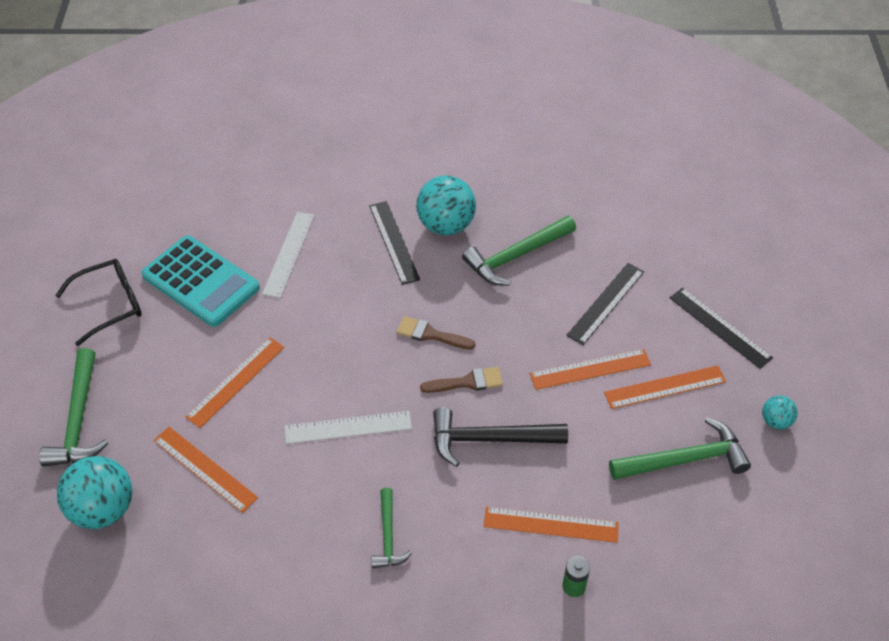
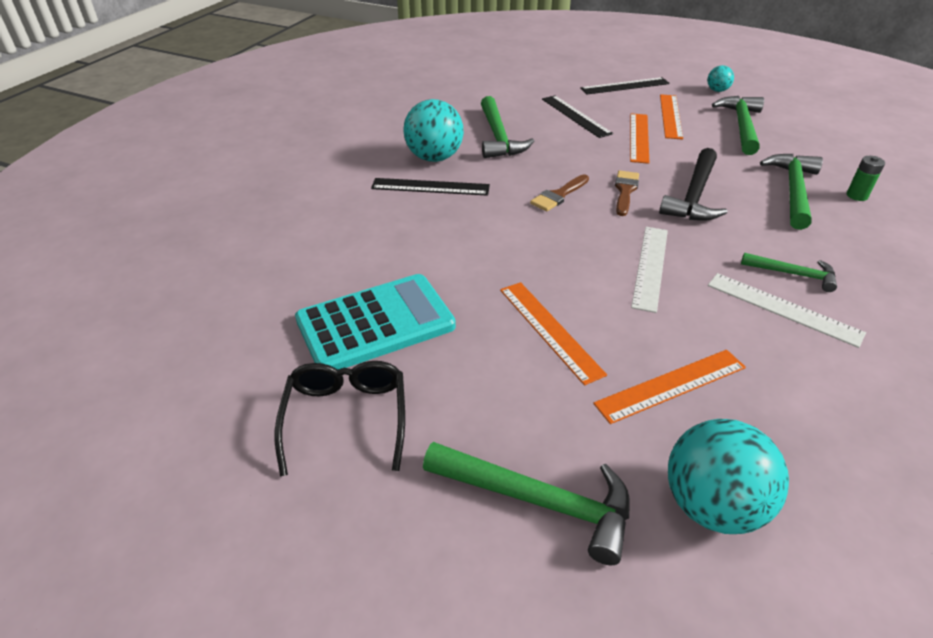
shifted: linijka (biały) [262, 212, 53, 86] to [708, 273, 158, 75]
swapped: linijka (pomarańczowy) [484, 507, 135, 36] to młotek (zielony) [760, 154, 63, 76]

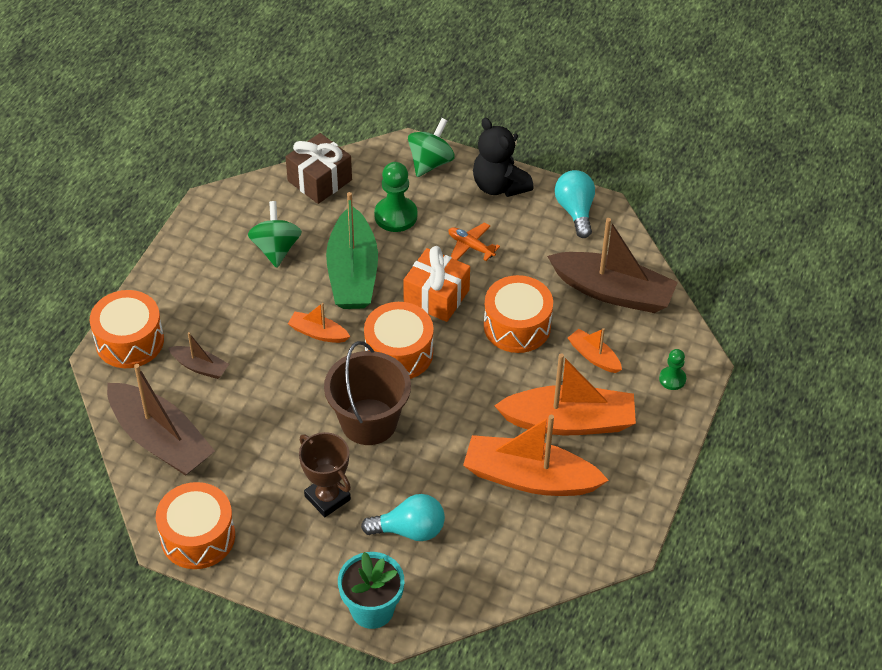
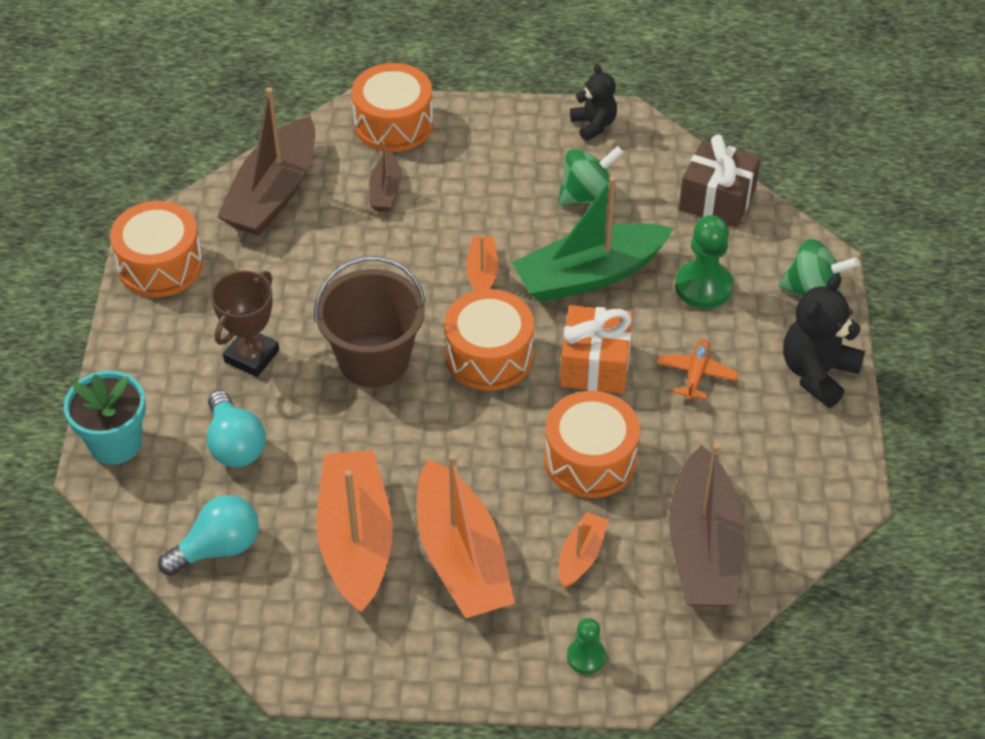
new: miś (czarny) [570, 64, 47, 77]
shifted: żarówka (turkusowy) [555, 170, 40, 68] to [158, 495, 101, 81]

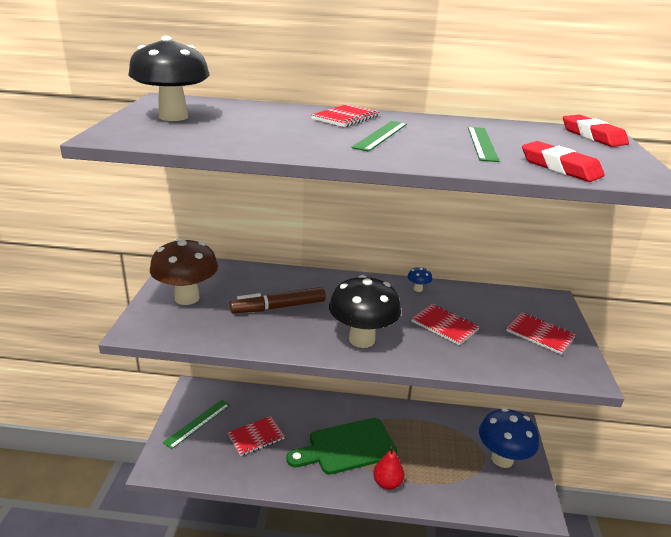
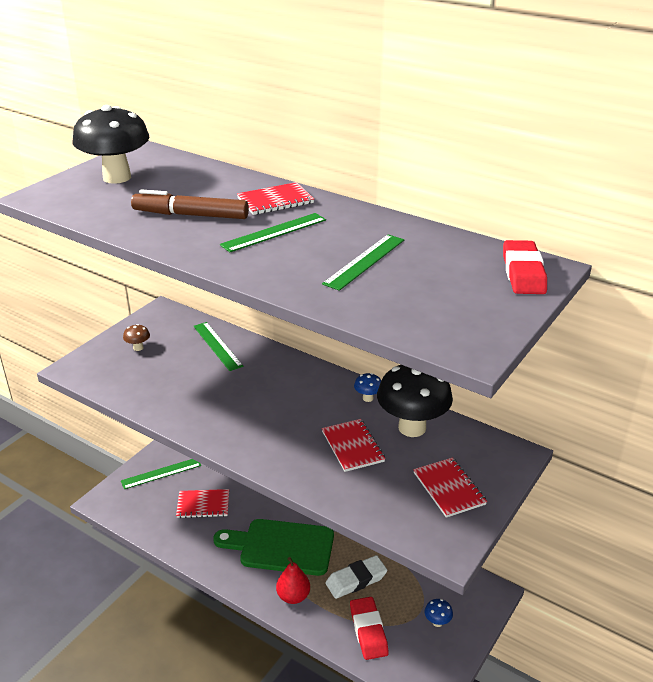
new: linijka (zielony) [194, 322, 49, 49]; gumka do mazania (biały) [325, 555, 62, 44]
shifted: flamaster (brązowy) [230, 287, 96, 26] to [131, 189, 118, 30]; grzyb (czarny) [329, 275, 72, 73] to [377, 365, 76, 72]; gumka do mazania (czerwony) [522, 141, 83, 41] to [350, 597, 39, 63]
scaled: grzyb (brązowy) [150, 238, 68, 67] = [123, 324, 27, 27] x0.41; grzyb (niebieski) [479, 408, 60, 60] = [425, 599, 28, 28] x0.41

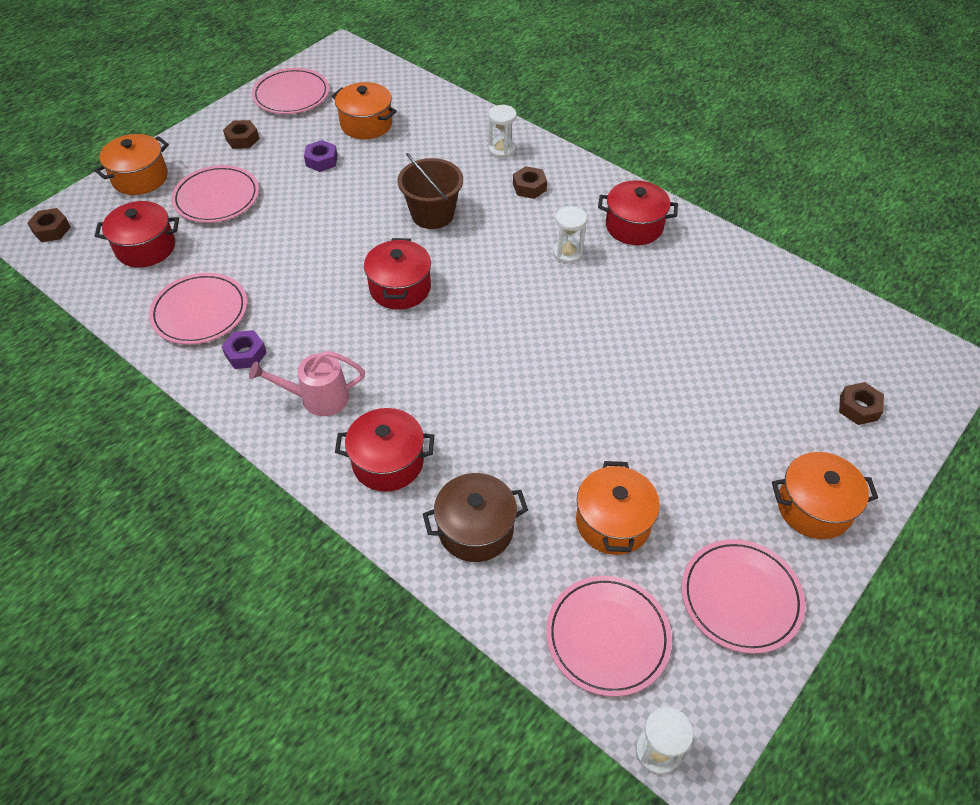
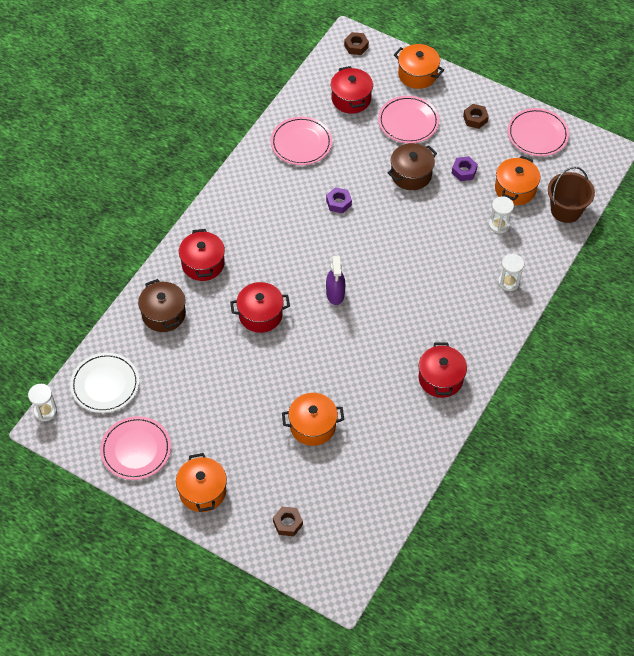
gone: konewka (różowy) [249, 351, 116, 65]; nakrętka (brązowy) [513, 166, 34, 33]
new: spryskiwacz (fioletowy) [326, 256, 19, 49]; garnek (brązowy) [388, 143, 49, 47]
shifted: nakrętka (fioletowy) [221, 330, 46, 39] to [326, 187, 26, 26]; garnek (czerwony) [364, 238, 67, 72] to [230, 282, 60, 51]; wiadro (brązowy) [398, 153, 65, 76] to [548, 166, 47, 57]; klepsydra (biały) [553, 206, 34, 58] to [489, 196, 25, 38]; garnek (pomarańczowy) [576, 461, 84, 94] to [282, 393, 62, 53]
repainted: talerz (różowy) [546, 576, 126, 121] to talerz (biały) [70, 353, 69, 60]

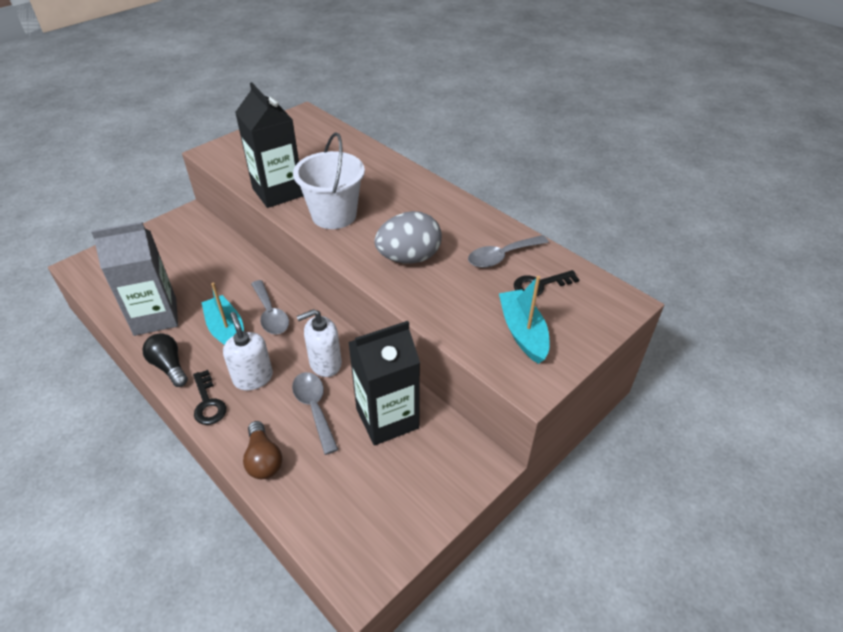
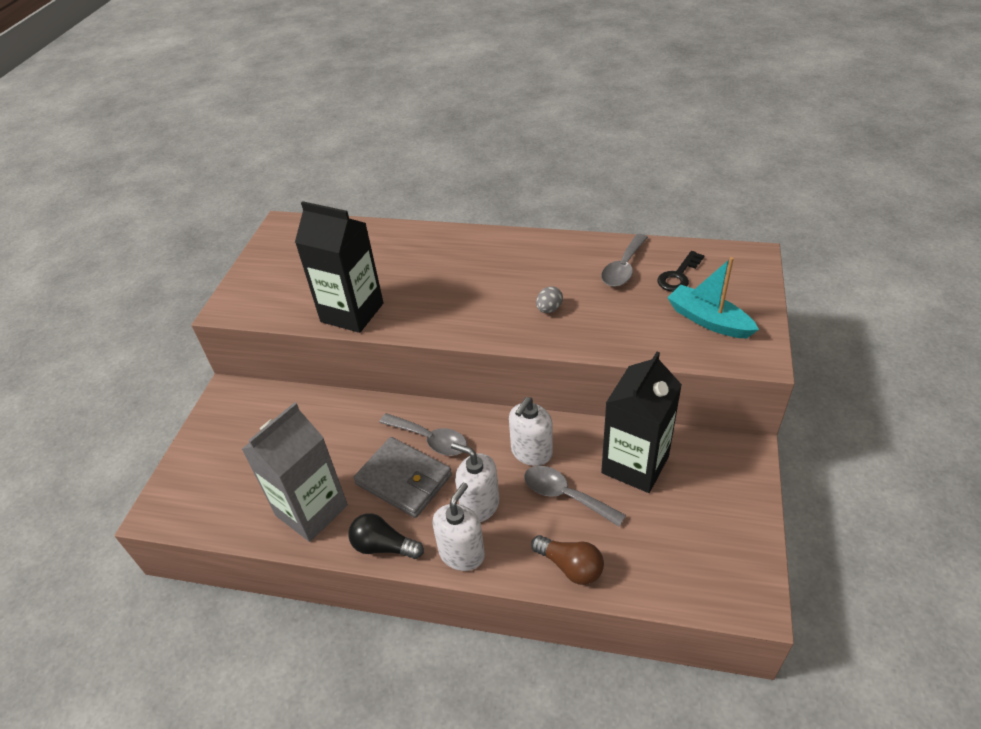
gone: wiadro (biały) [293, 132, 72, 97]
swapped: klucz (czarny) [193, 370, 33, 55] to dozownik mydła (biały) [432, 483, 53, 88]; łódka (turkusowy) [201, 282, 43, 63] to portfel (szary) [353, 437, 99, 81]
scaled: jajko (szary) [374, 211, 68, 53] = [536, 286, 27, 27] x0.45

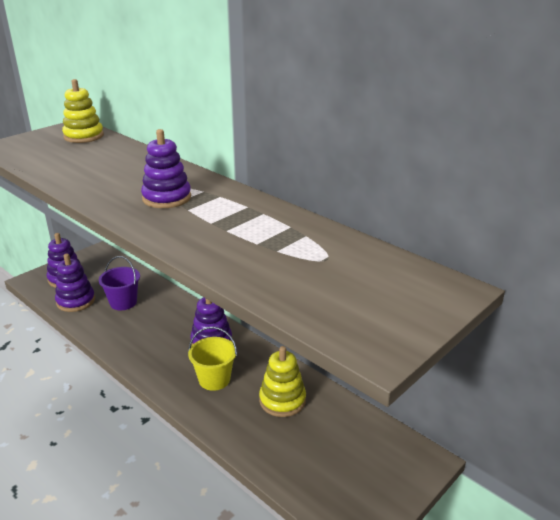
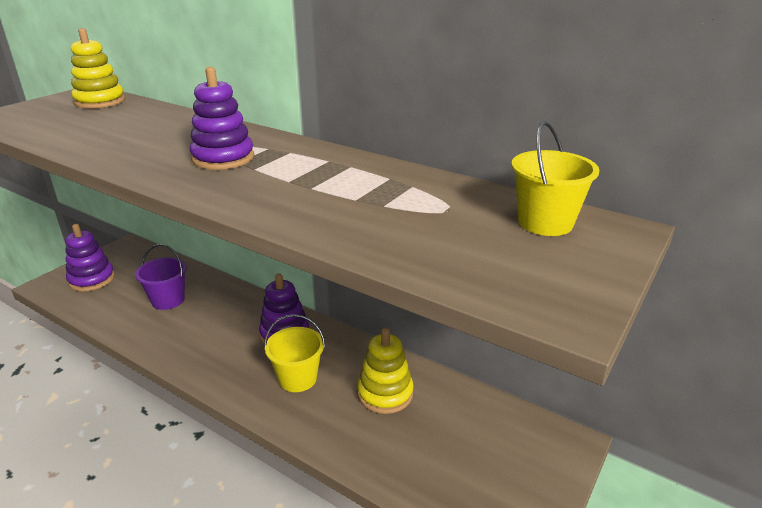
gone: zabawka nakładanka (fioletowy) [55, 254, 40, 58]
new: wiadro (żółty) [511, 121, 88, 115]

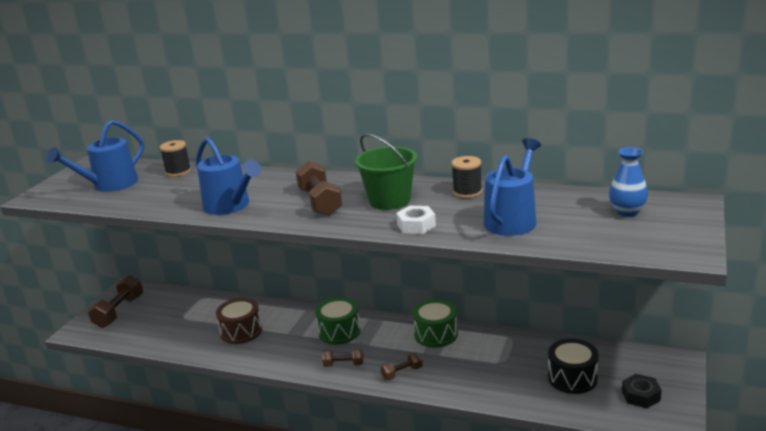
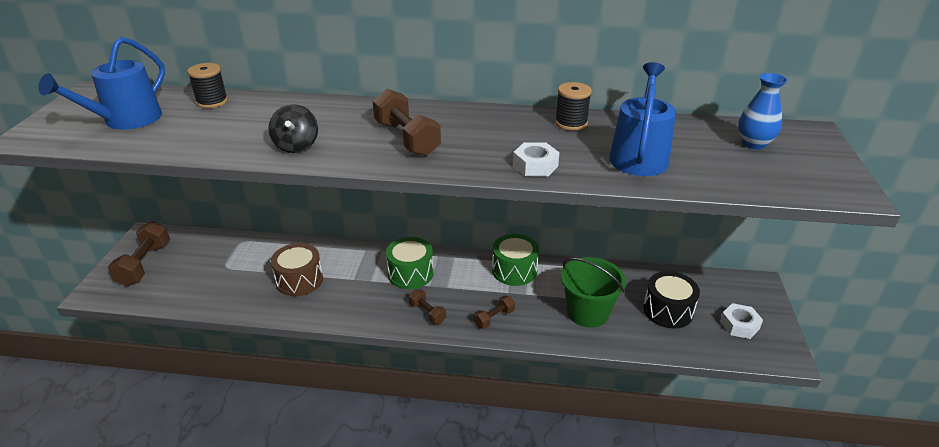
shifted: wiadro (zielony) [355, 133, 62, 77] to [561, 257, 65, 71]
swapped: konewka (niebieski) [196, 137, 65, 78] to bączek (czarny) [268, 104, 50, 49]
repainted: nakrętka (czarny) [622, 374, 39, 34] to nakrętka (biały) [720, 303, 43, 36]
rotated: hantel (brązowy) [322, 349, 41, 18] = [409, 289, 37, 35] 60 degrees clockwise

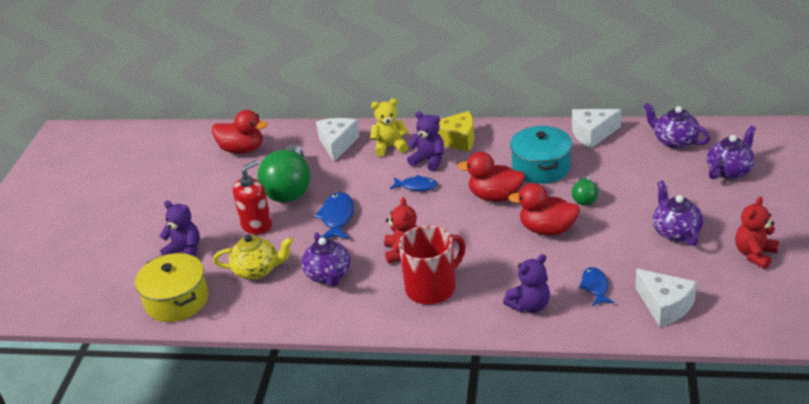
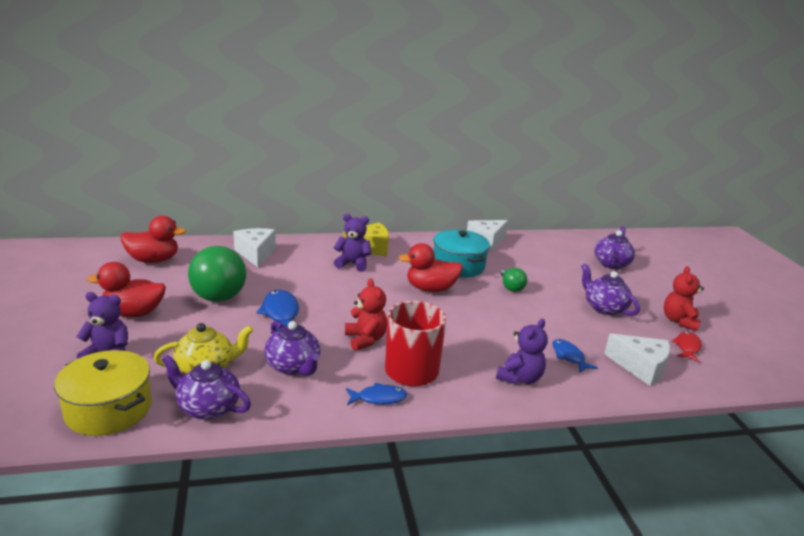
gone: dozownik mydła (czerwony) [233, 160, 39, 74]; miś (żółty) [370, 98, 39, 59]
new: ryba (czerwony) [671, 331, 31, 31]
shifted: ryba (niebieski) [390, 175, 48, 16] to [346, 383, 61, 22]; kaczka (czerwony) [508, 183, 72, 53] to [87, 262, 79, 55]; imbryk (fioletowy) [644, 102, 66, 47] to [162, 355, 89, 65]

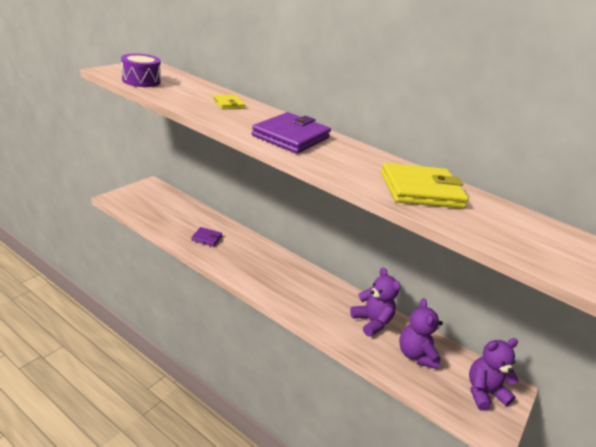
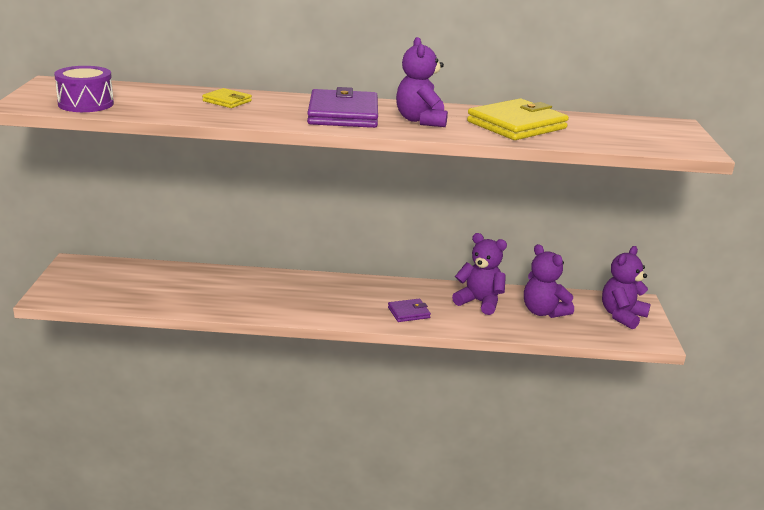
new: miś (fioletowy) [396, 37, 52, 90]
shifted: portfel (fioletowy) [191, 227, 31, 20] to [388, 299, 43, 23]

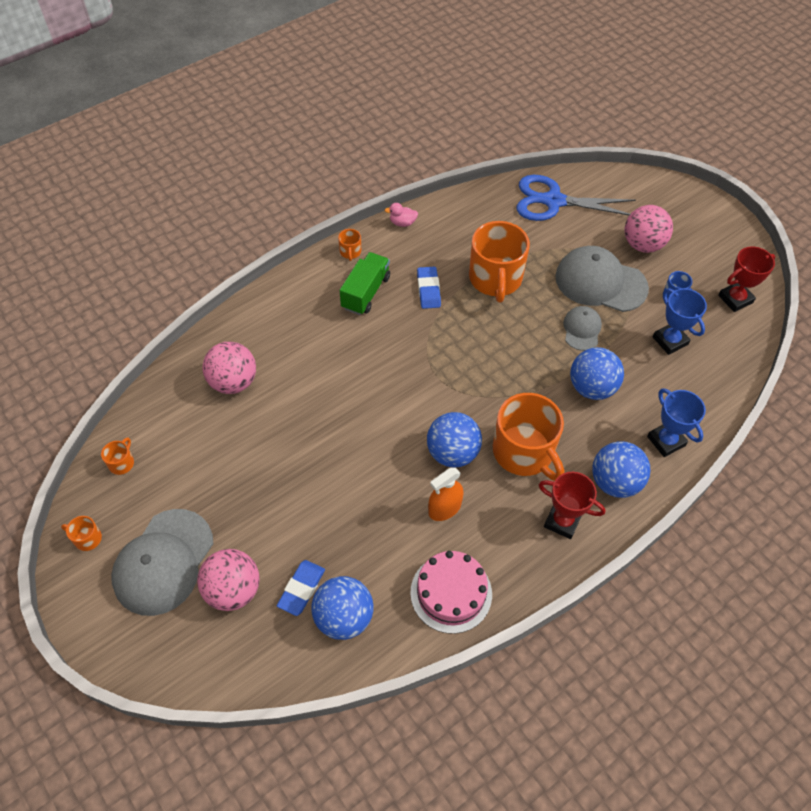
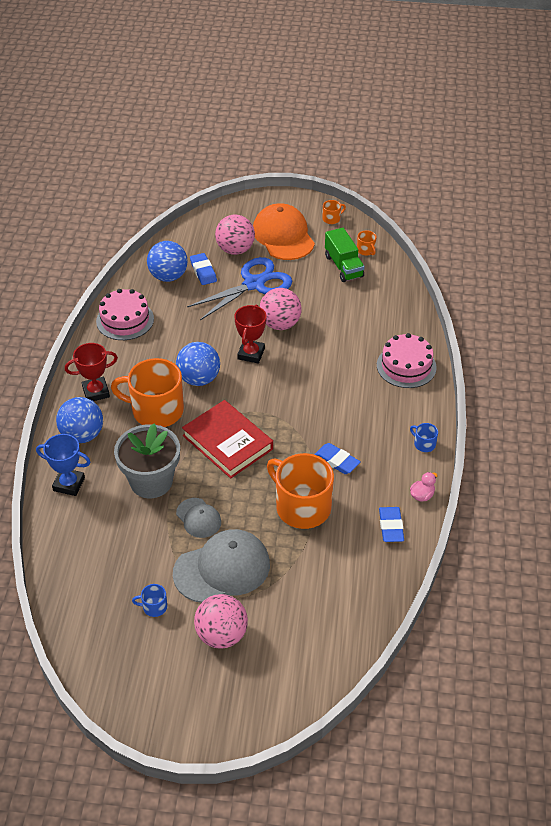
gone: spryskiwacz (pomarańczowy) [428, 468, 36, 53]; puchar (niebieski) [653, 288, 54, 67]
new: książka (czerwony) [182, 400, 91, 78]; tort (różowy) [377, 333, 60, 55]; gumka do mazania (niebieski) [379, 507, 25, 35]
shifted: piłka (różowy) [203, 341, 53, 53] to [260, 288, 42, 42]; ciężarówka (zielony) [340, 252, 50, 63] to [325, 228, 40, 54]; nożyczki (niebieski) [516, 175, 120, 46] to [187, 257, 105, 63]; puchar (czerwony) [718, 246, 58, 66] to [234, 305, 33, 59]
swapped: piłka (niebieski) [570, 347, 54, 53] to doniczka (szary) [114, 424, 66, 74]
repainted: czapka (szary) [111, 509, 102, 107] to czapka (pomarańczowy) [253, 203, 62, 57]; kubek (pomarańczowy) [338, 229, 23, 32] to kubek (niebieski) [410, 423, 28, 29]

